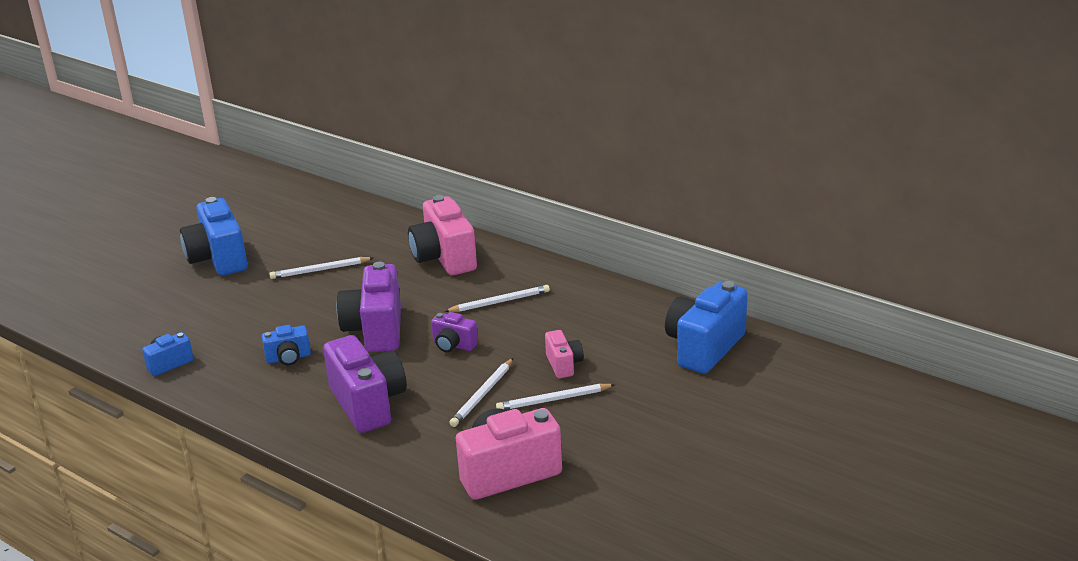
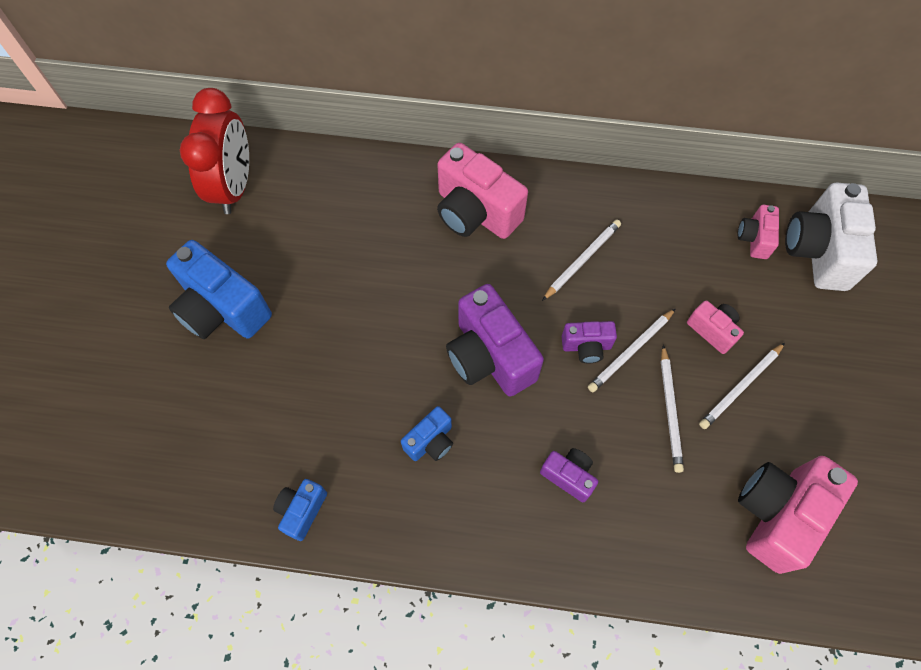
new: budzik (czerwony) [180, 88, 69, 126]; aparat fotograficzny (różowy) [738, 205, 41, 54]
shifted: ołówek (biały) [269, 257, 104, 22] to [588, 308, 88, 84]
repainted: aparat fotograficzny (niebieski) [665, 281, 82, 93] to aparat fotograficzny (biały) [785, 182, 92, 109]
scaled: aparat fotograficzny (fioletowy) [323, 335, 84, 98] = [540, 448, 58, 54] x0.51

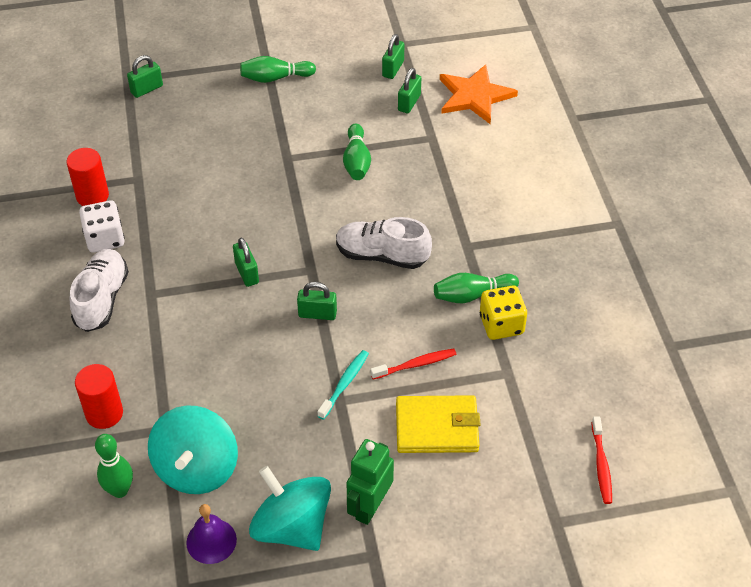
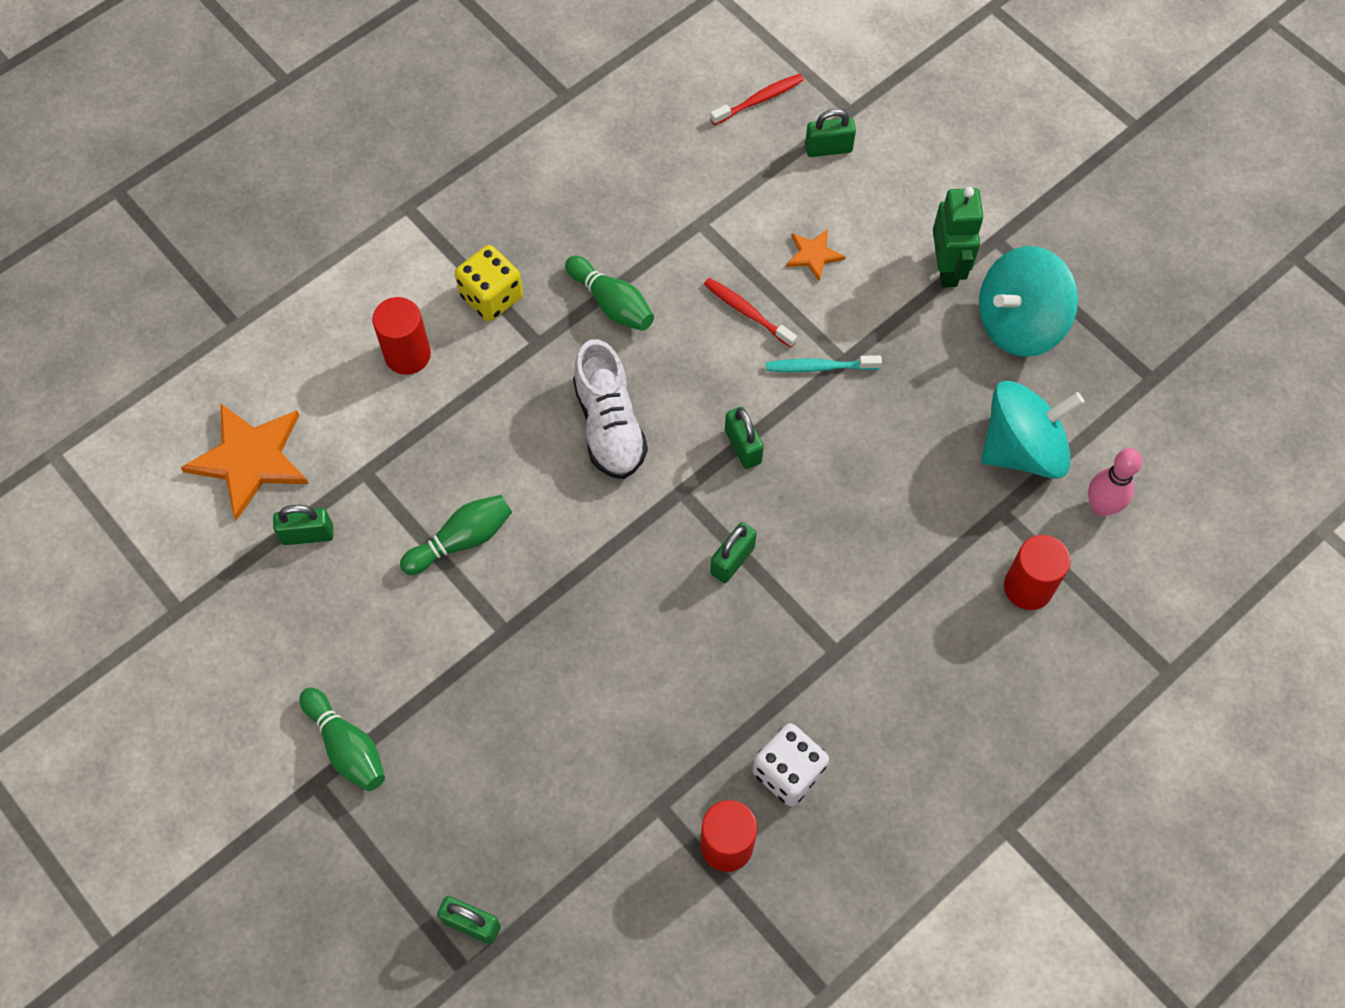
gone: but (biały) [69, 249, 60, 83]; dzwonek (fioletowy) [186, 504, 51, 60]
new: walec (czerwony) [372, 297, 59, 78]
shifted: kłódka (zielony) [382, 34, 22, 45] to [805, 109, 51, 48]; kostka do gry (żółty) [480, 285, 47, 55] to [455, 245, 68, 77]
swapped: portfel (żółty) [396, 395, 85, 58] to gwiazda (pomarańczowy) [786, 229, 59, 53]
repainted: kręgiel (zielony) [95, 434, 38, 64] to kręgiel (różowy) [1088, 448, 54, 68]
rotated: bączek (turkusowy) [249, 466, 82, 85] = [979, 246, 99, 111] 45 degrees clockwise; robot (zielony) [346, 439, 48, 86] = [933, 187, 51, 100] 90 degrees counterclockwise

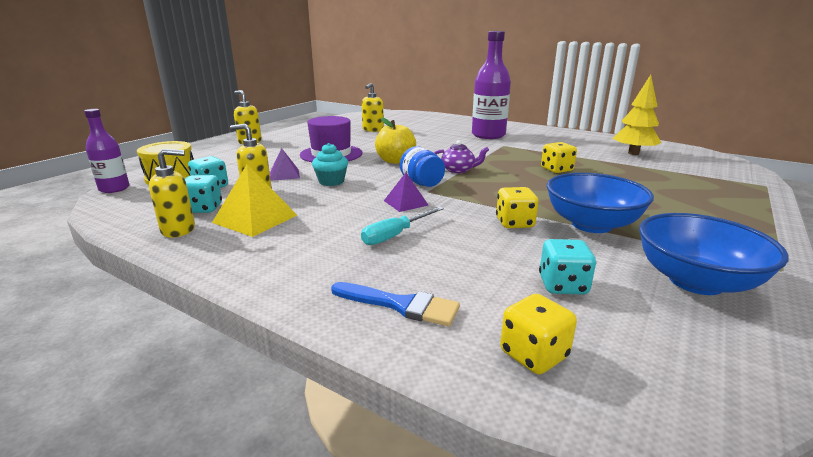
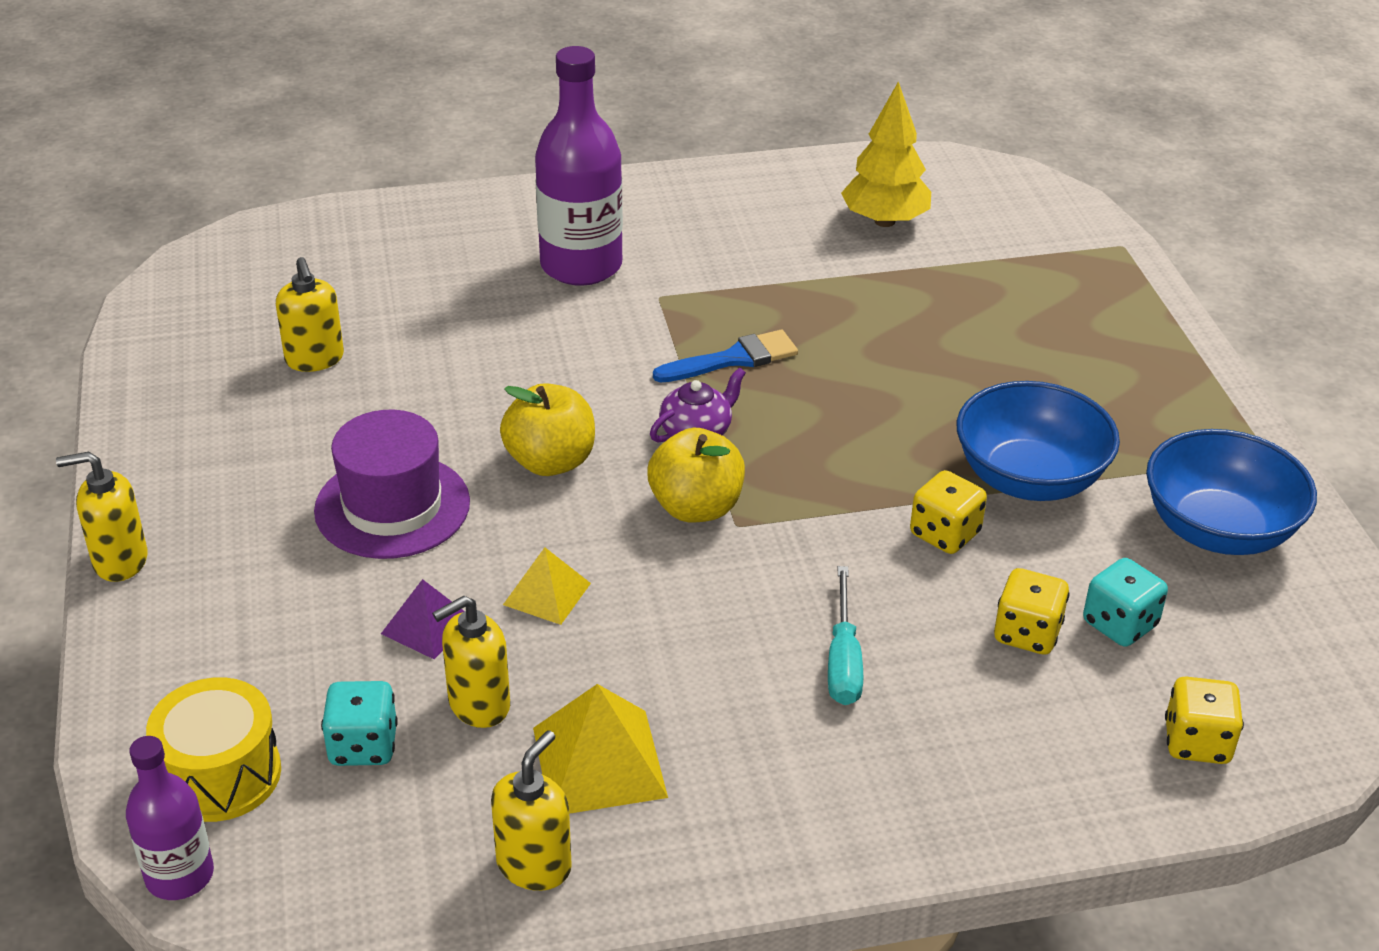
gone: kostka do gry (turkusowy) [185, 175, 37, 38]; piramida (fioletowy) [384, 173, 44, 39]
shifted: pędzel (niebieski) [331, 282, 129, 44] to [653, 330, 145, 53]; kostka do gry (żółty) [541, 142, 36, 31] to [994, 568, 76, 87]
swapped: muffinka (turkusowy) [312, 143, 36, 43] to piramida (żółty) [503, 547, 88, 78]; słoik (niebieski) [400, 146, 45, 41] to jabłko (żółty) [647, 428, 98, 95]

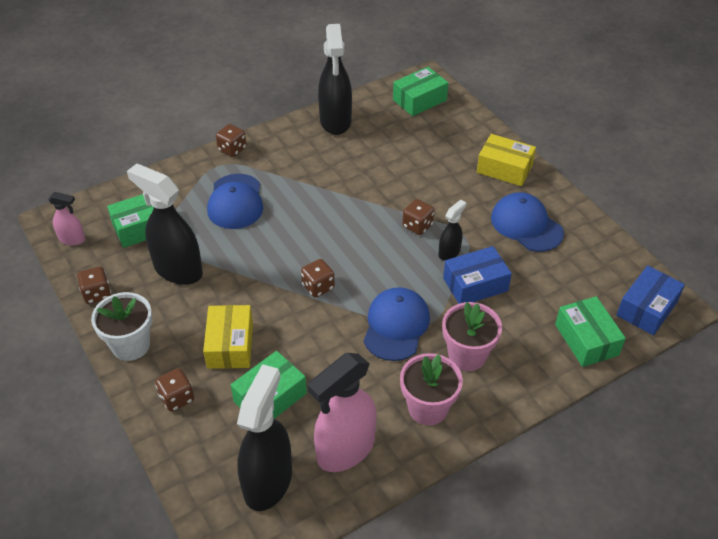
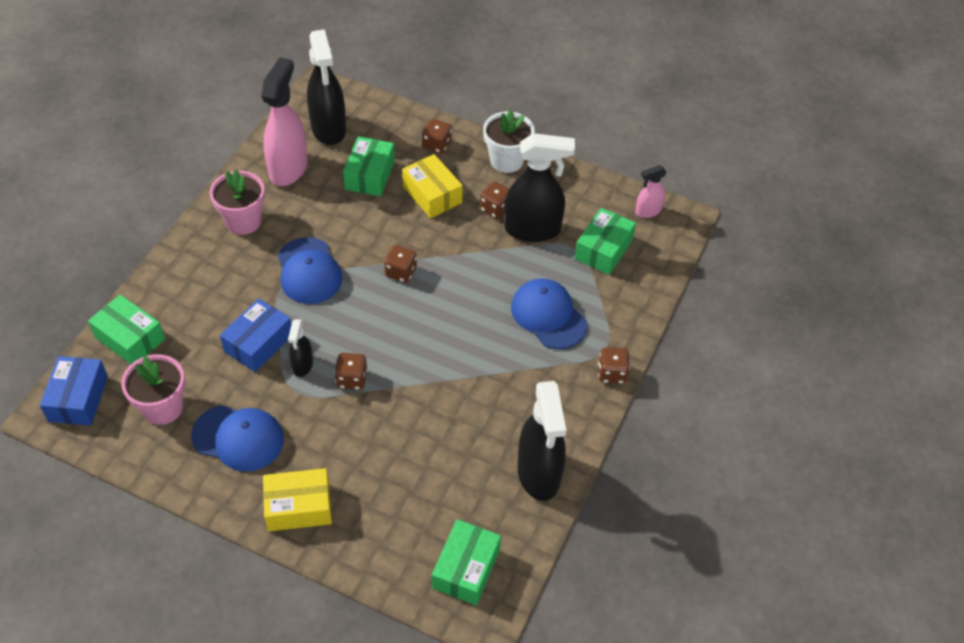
shifted: kostka do gry (brązowy) [77, 267, 34, 37] to [480, 182, 29, 37]; doniczka (różowy) [442, 302, 60, 69] to [121, 354, 64, 71]
rotated: spryskiwacz (czarny) [318, 24, 34, 111] = [517, 381, 49, 120] 150 degrees counterclockwise

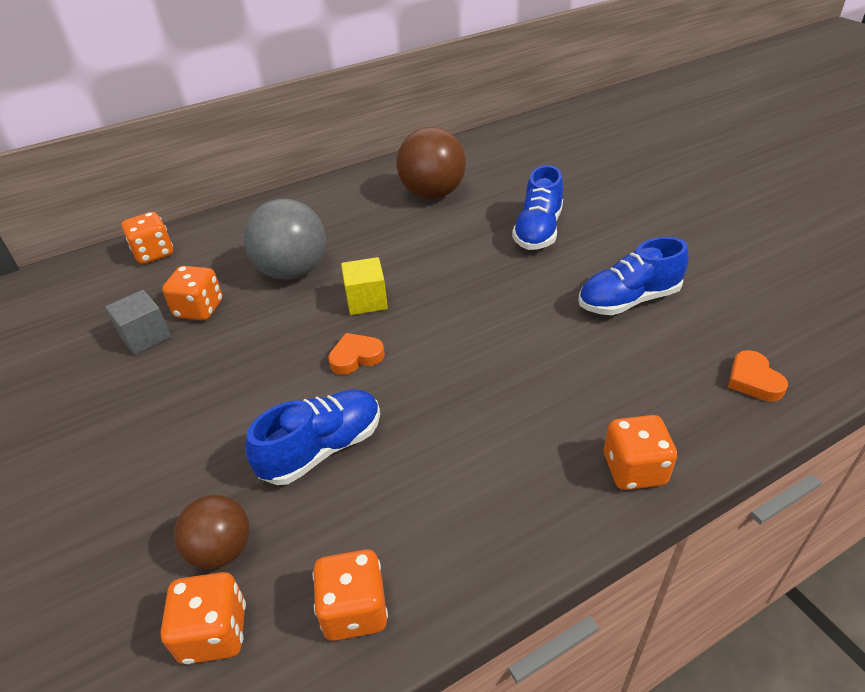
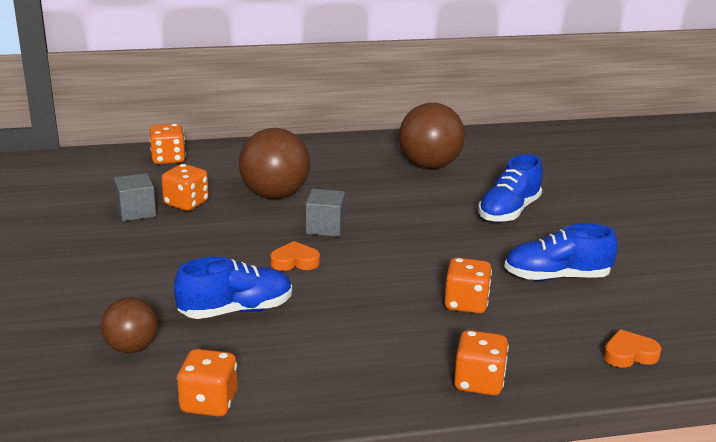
shifted: kostka do gry (pomarańczowy) [161, 572, 85, 92] to [444, 258, 48, 56]
repainted: piłka (szary) [244, 199, 82, 81] to piłka (brązowy) [239, 128, 71, 71]; sześcian (żółty) [341, 257, 47, 58] to sześcian (szary) [306, 189, 39, 48]
rotated: serce (pomarańczowy) [728, 350, 60, 52] = [604, 329, 57, 39] 75 degrees clockwise

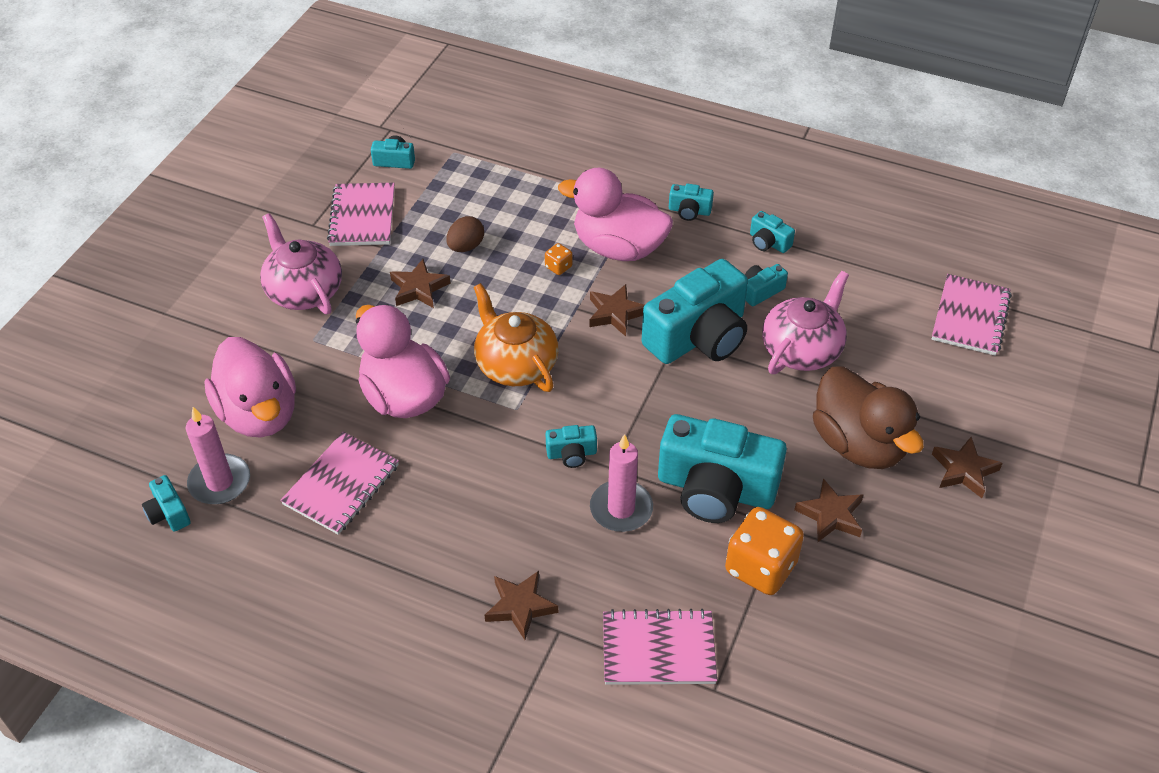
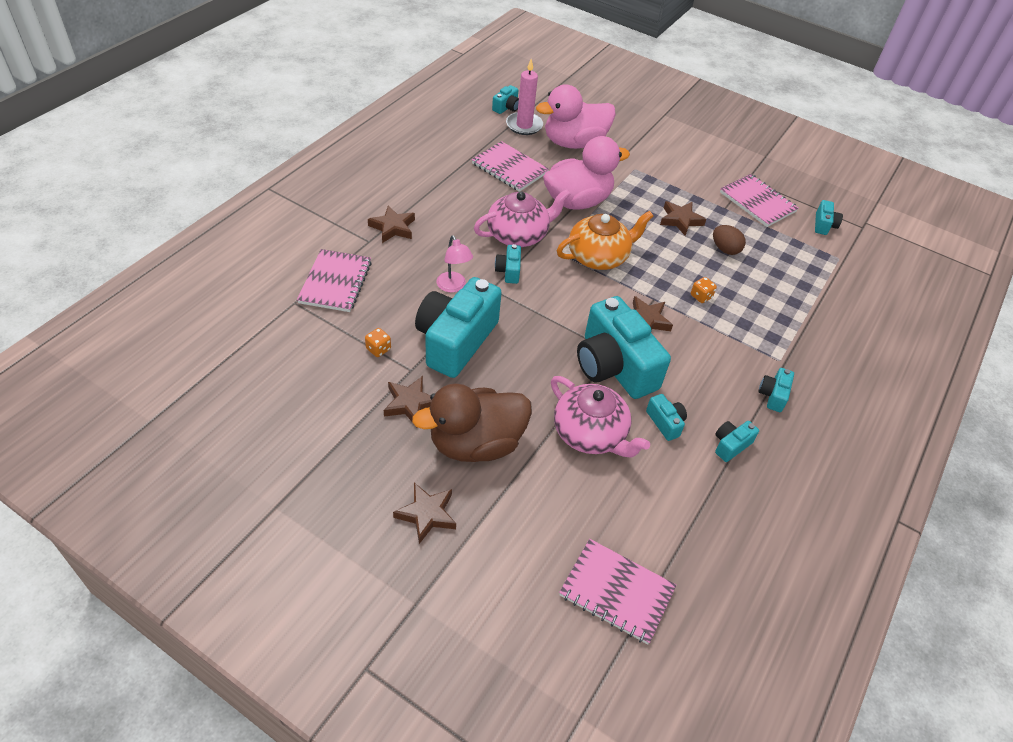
gone: kaczka (różowy) [558, 168, 115, 93]
shifted: imbryk (różowy) [260, 213, 82, 101] to [474, 189, 97, 58]
swapped: świeca (różowy) [590, 434, 63, 98] to lampka (różowy) [437, 235, 36, 57]
rotated: aparat fotograficzny (turkusowy) [142, 475, 49, 56] = [492, 85, 27, 29] 150 degrees clockwise; zeszyt (różowy) [327, 183, 68, 63] = [720, 174, 79, 53] 45 degrees clockwise
scaled: kostka do gry (pomarańczowy) [725, 507, 79, 88] = [365, 328, 26, 29] x0.44

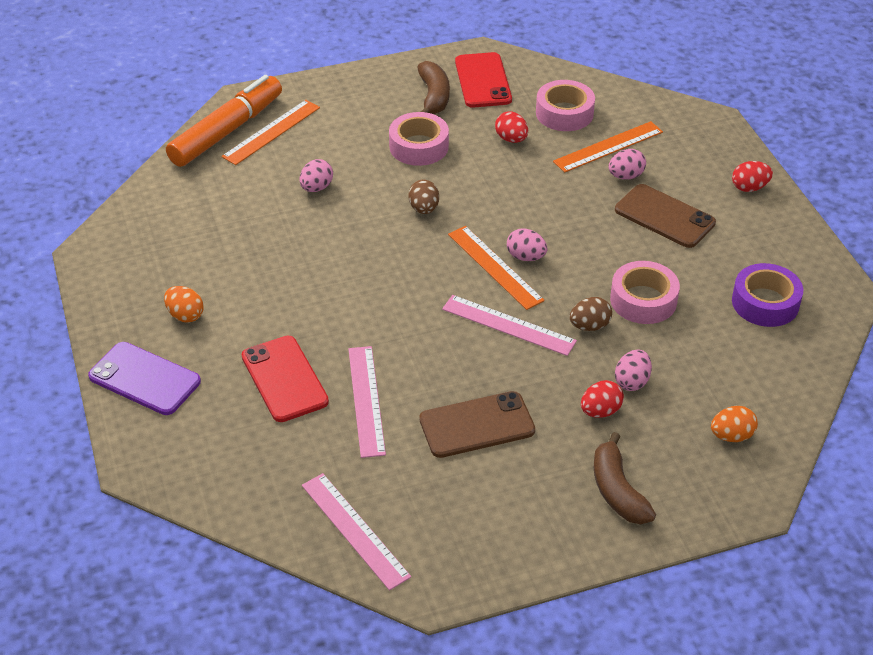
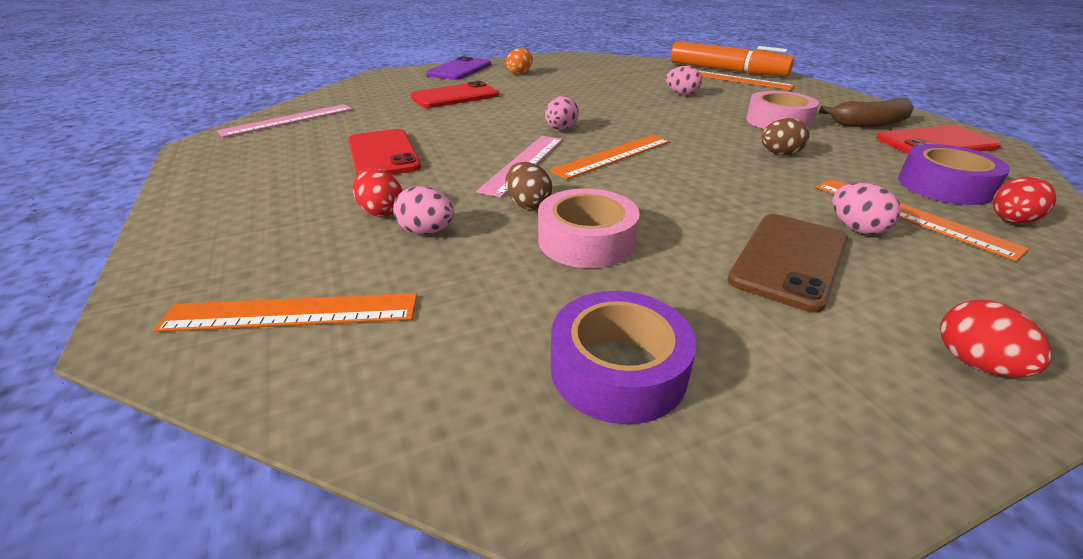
gone: linijka (różowy) [348, 346, 38, 112]; banan (brązowy) [594, 432, 62, 92]
shifted: jajko (brązowy) [408, 179, 31, 35] to [761, 118, 49, 37]; jajko (czerwony) [495, 111, 33, 32] to [993, 176, 64, 48]; jajko (różowy) [507, 228, 40, 33] to [545, 96, 34, 34]
swapped: jajko (pomarańczowy) [711, 406, 47, 36] to linijka (pomarańczowy) [153, 293, 264, 39]
repainted: telefon (brązowy) [419, 391, 116, 67] to telefon (czerwony) [348, 129, 73, 46]; taśma klejąca (różowy) [536, 80, 59, 51] to taśma klejąca (fioletowy) [898, 144, 112, 61]

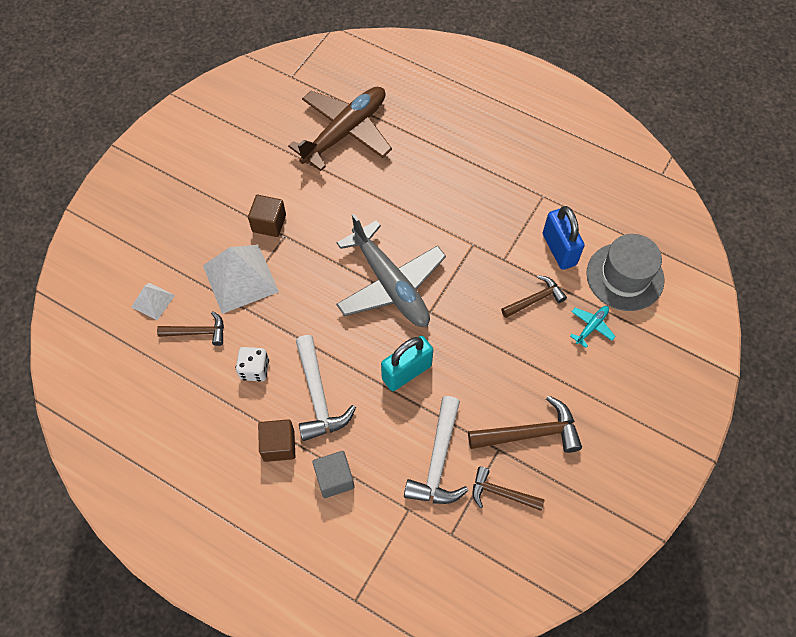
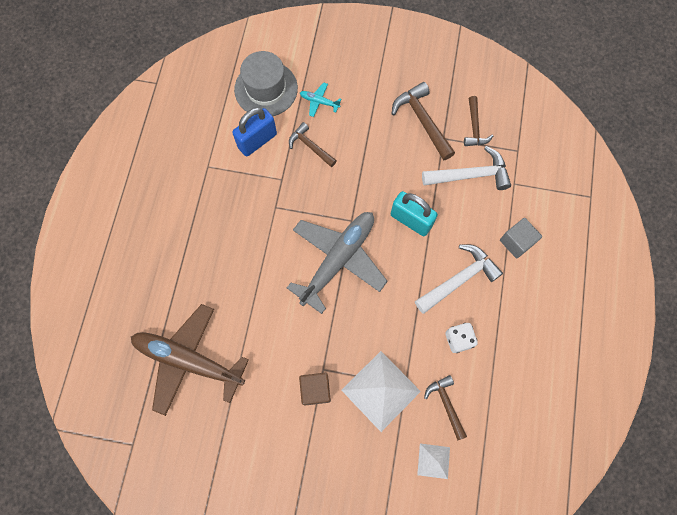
gone: sześcian (brązowy) [258, 419, 37, 43]

